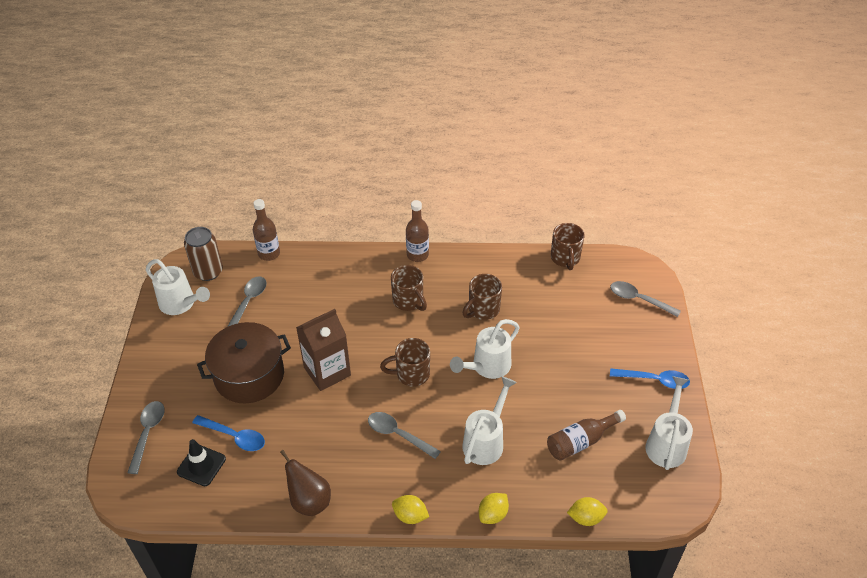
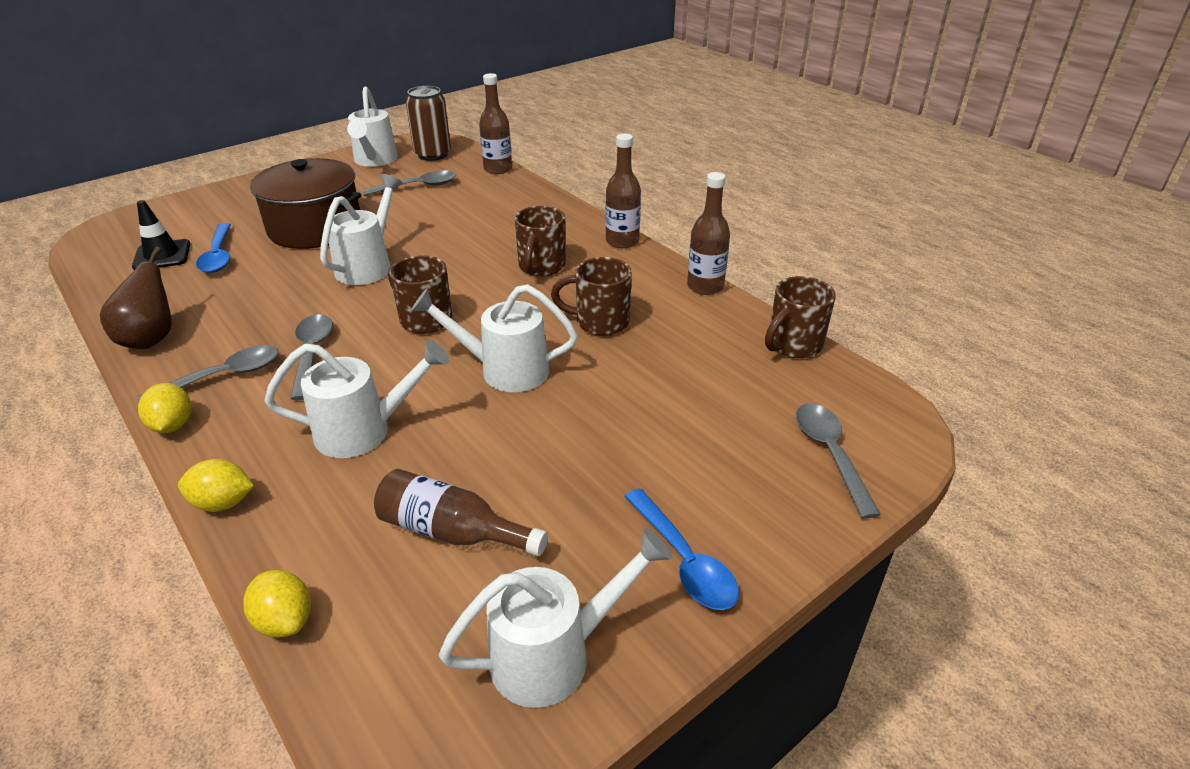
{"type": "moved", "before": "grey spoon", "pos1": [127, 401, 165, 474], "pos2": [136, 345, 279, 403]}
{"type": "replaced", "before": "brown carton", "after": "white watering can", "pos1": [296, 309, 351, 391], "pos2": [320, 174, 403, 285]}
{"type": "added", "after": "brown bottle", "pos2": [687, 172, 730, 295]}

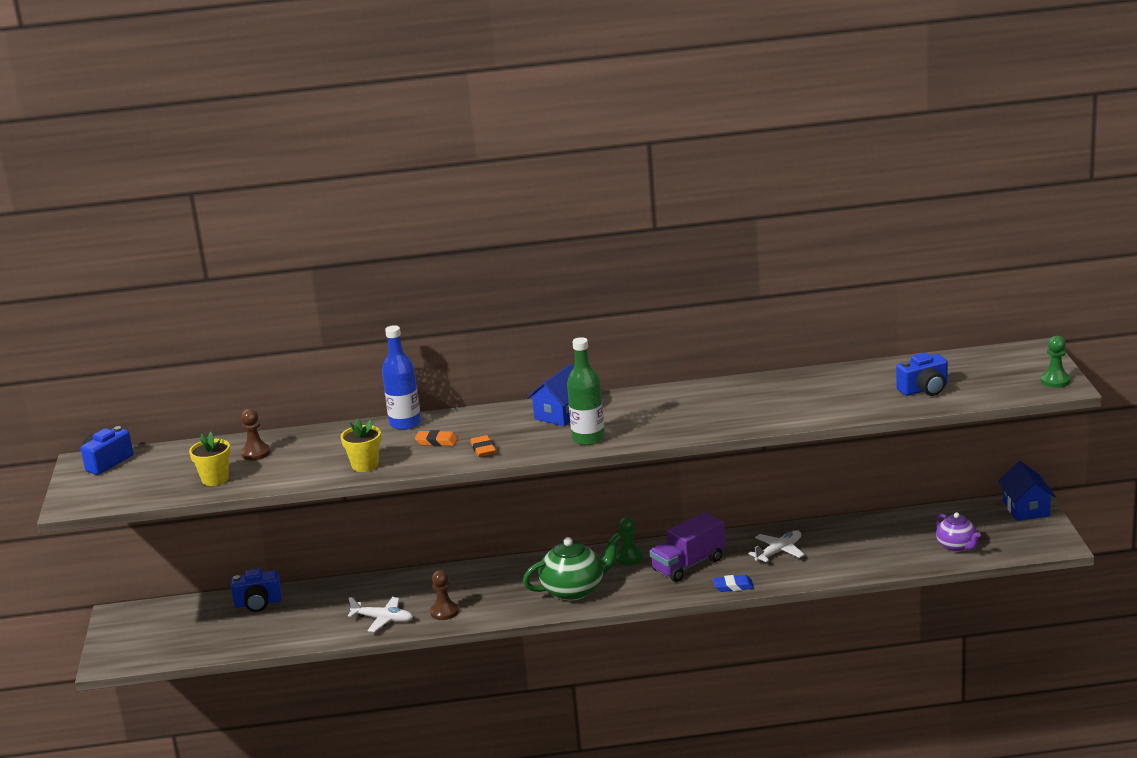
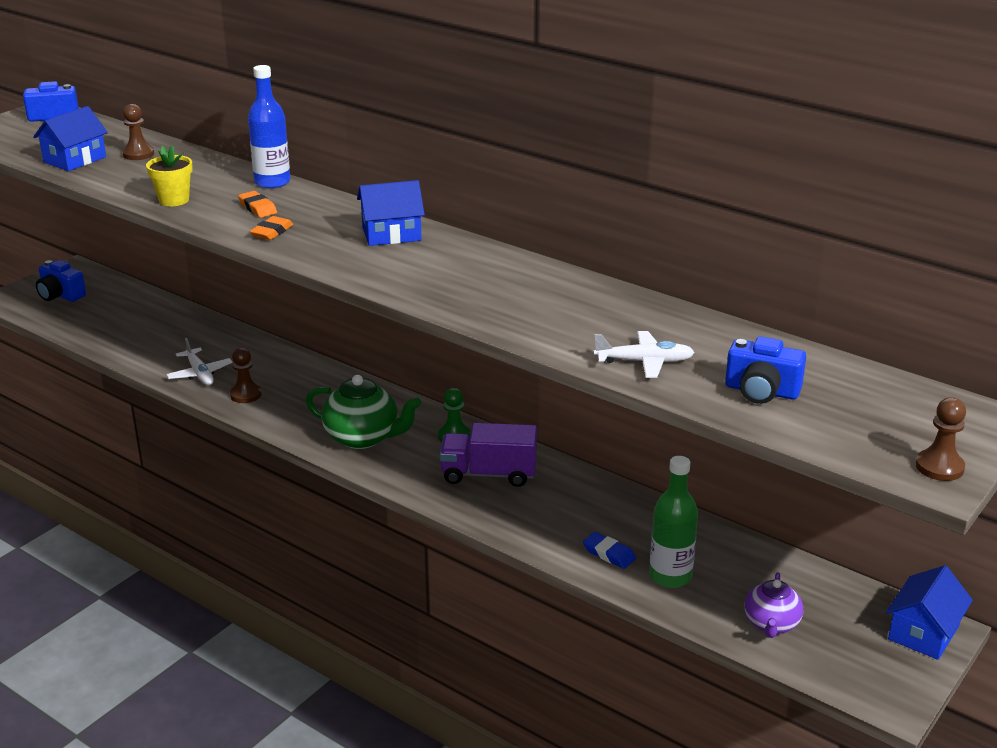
{"type": "replaced", "before": "yellow flower pot", "after": "blue house", "pos1": [189, 432, 230, 486], "pos2": [33, 106, 108, 171]}
{"type": "moved", "before": "blue camera", "pos1": [231, 568, 282, 612], "pos2": [36, 260, 86, 302]}
{"type": "moved", "before": "green bottle", "pos1": [567, 337, 605, 445], "pos2": [649, 456, 698, 588]}
{"type": "moved", "before": "blue eraser", "pos1": [713, 575, 754, 592], "pos2": [583, 532, 636, 569]}
{"type": "moved", "before": "white plane", "pos1": [748, 530, 805, 562], "pos2": [594, 331, 695, 378]}
{"type": "recoloured", "before": "green pawn", "after": "brown pawn", "pos1": [1041, 336, 1071, 388], "pos2": [916, 397, 966, 481]}

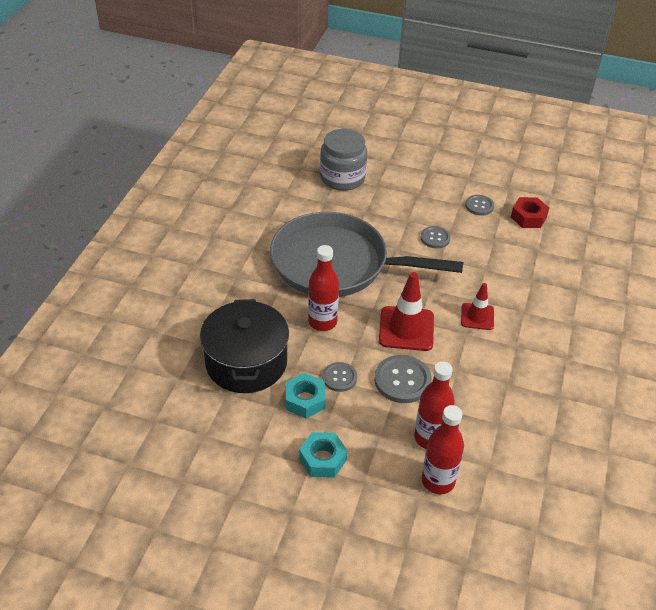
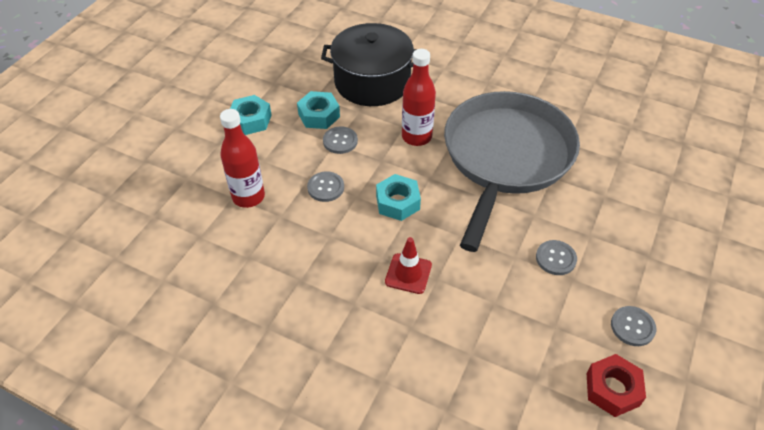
{"type": "removed", "before": "grey jar", "pos1": [320, 129, 367, 191]}
{"type": "resized", "before": "grey button", "pos1": [374, 355, 432, 403], "pos2": [307, 171, 344, 202], "scale": 0.61}
{"type": "replaced", "before": "red traffic cone", "after": "turquoise nut", "pos1": [379, 272, 434, 351], "pos2": [376, 174, 421, 221]}
{"type": "removed", "before": "red bottle", "pos1": [422, 405, 464, 494]}

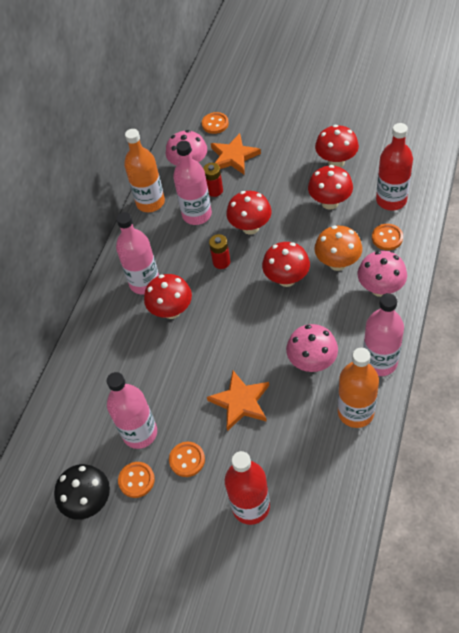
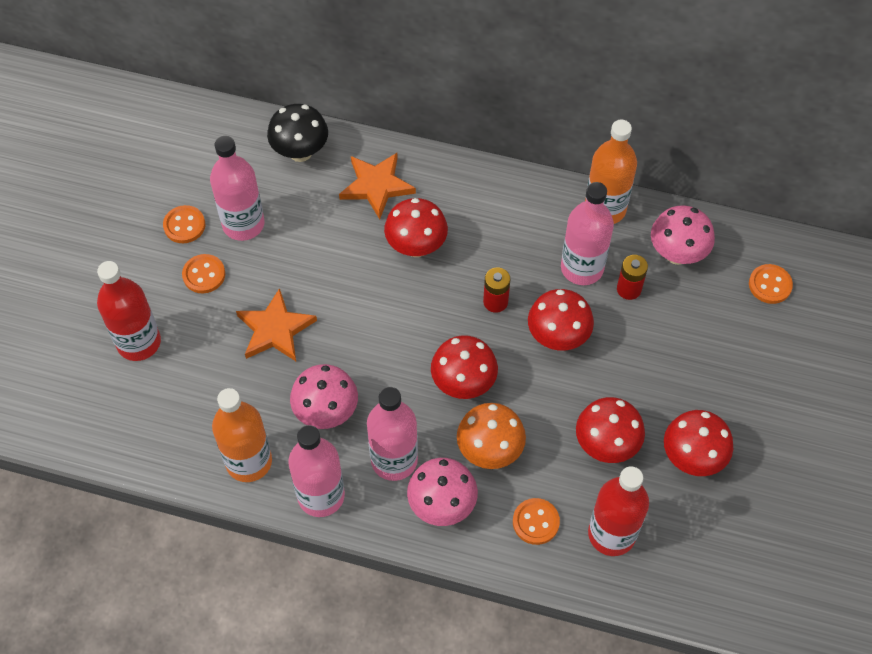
{"type": "moved", "before": "black mushroom", "pos1": [54, 464, 110, 520], "pos2": [267, 104, 328, 162]}
{"type": "moved", "before": "pink bottle", "pos1": [116, 212, 159, 294], "pos2": [367, 387, 418, 481]}
{"type": "moved", "before": "orange star", "pos1": [211, 133, 261, 174], "pos2": [339, 153, 416, 219]}

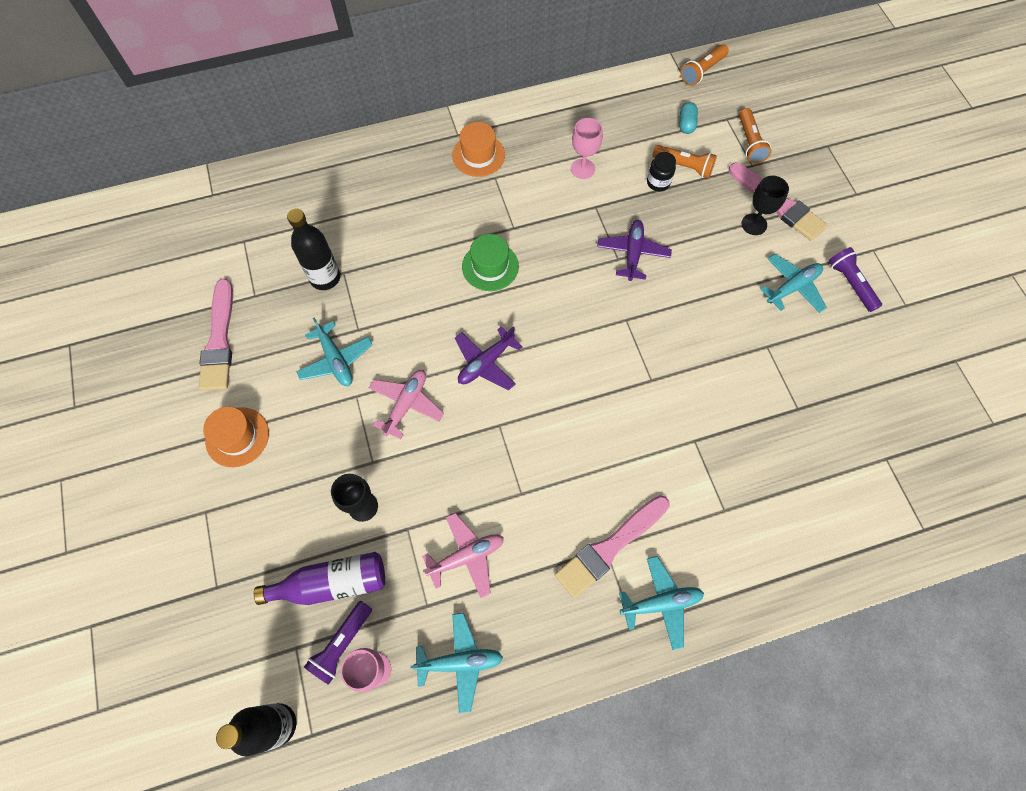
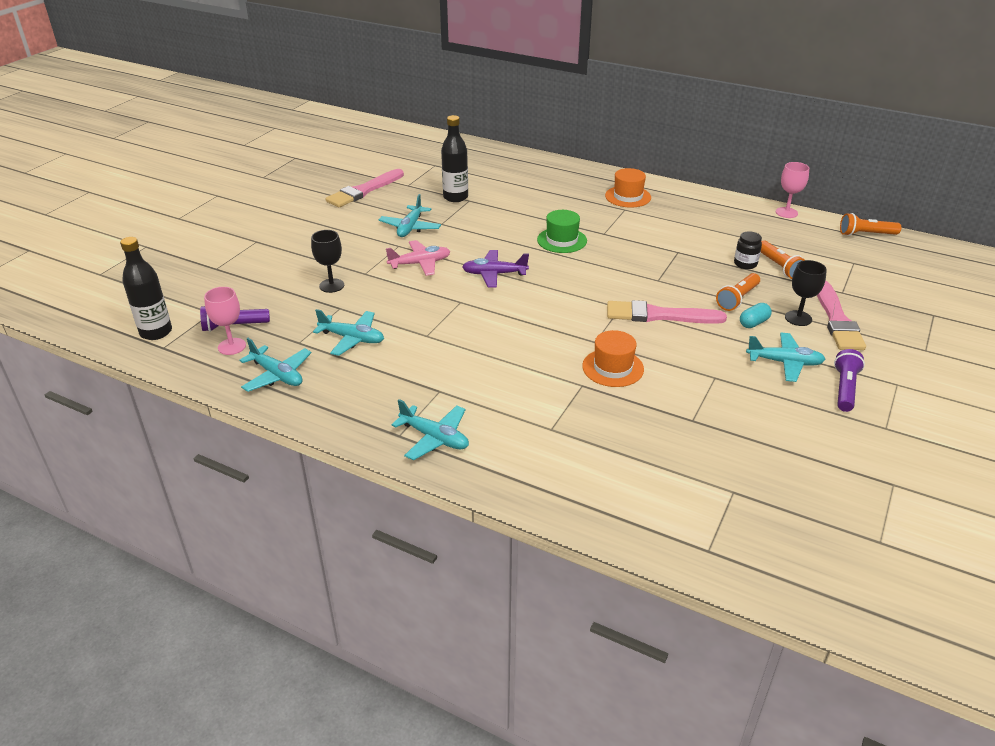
{"type": "moved", "before": "orange hat", "pos1": [203, 407, 269, 467], "pos2": [582, 330, 644, 387]}
{"type": "removed", "before": "purple bottle", "pos1": [254, 552, 385, 605]}
{"type": "recoloured", "before": "pink plane", "after": "turquoise plane", "pos1": [422, 513, 504, 598], "pos2": [313, 309, 384, 356]}
{"type": "moved", "before": "pink brush", "pos1": [555, 495, 670, 598], "pos2": [607, 300, 727, 324]}
{"type": "moved", "before": "pink goblet", "pos1": [571, 118, 603, 179], "pos2": [776, 162, 809, 218]}
{"type": "removed", "before": "purple plane", "pos1": [597, 220, 672, 281]}
{"type": "moved", "before": "turquoise capsule", "pos1": [679, 102, 698, 134], "pos2": [740, 303, 772, 328]}
{"type": "moved", "before": "orange flashlight", "pos1": [739, 108, 771, 163], "pos2": [716, 273, 760, 311]}

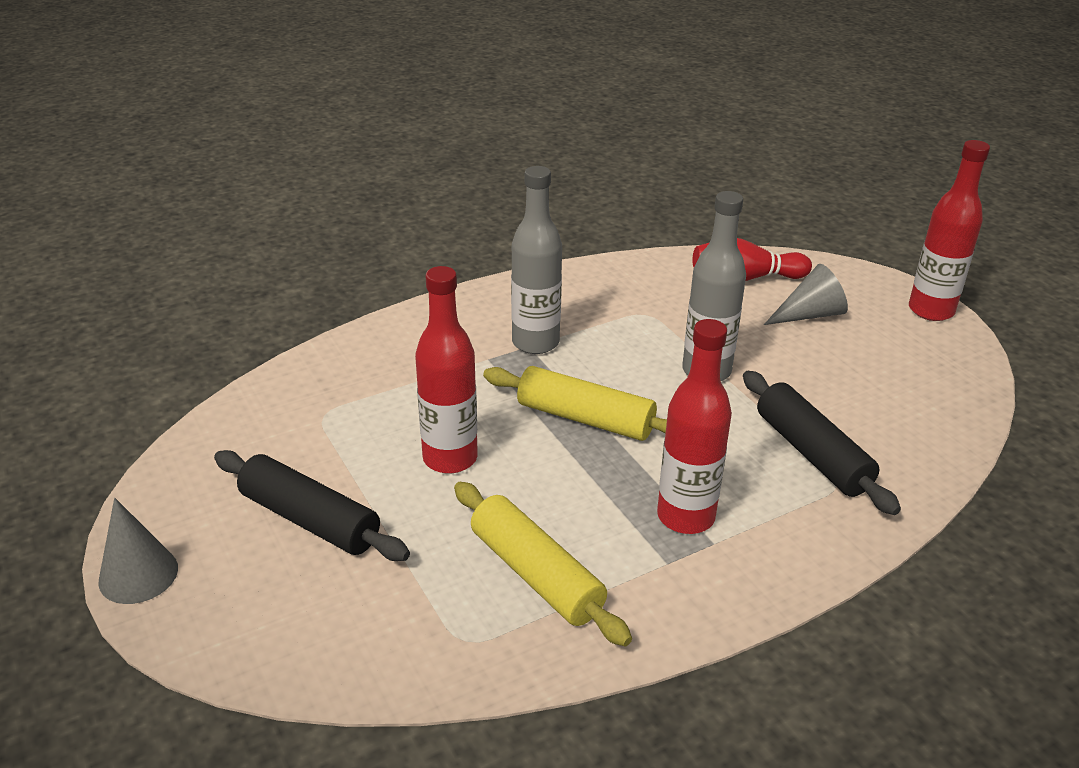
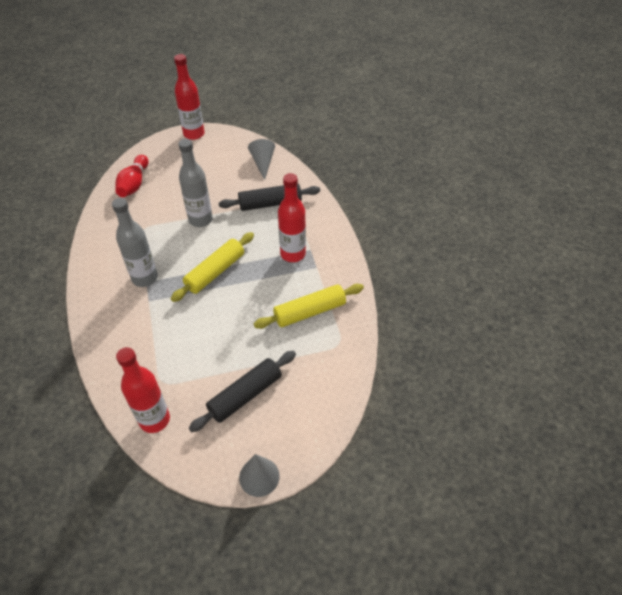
{"type": "moved", "before": "red bottle", "pos1": [415, 266, 478, 474], "pos2": [116, 347, 170, 433]}
{"type": "moved", "before": "grey cone", "pos1": [764, 264, 848, 325], "pos2": [248, 139, 275, 180]}

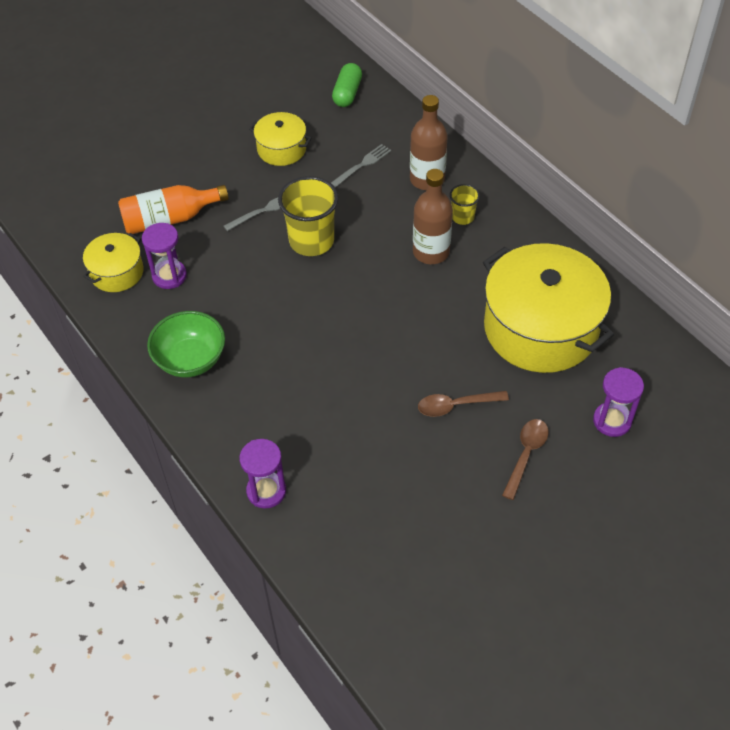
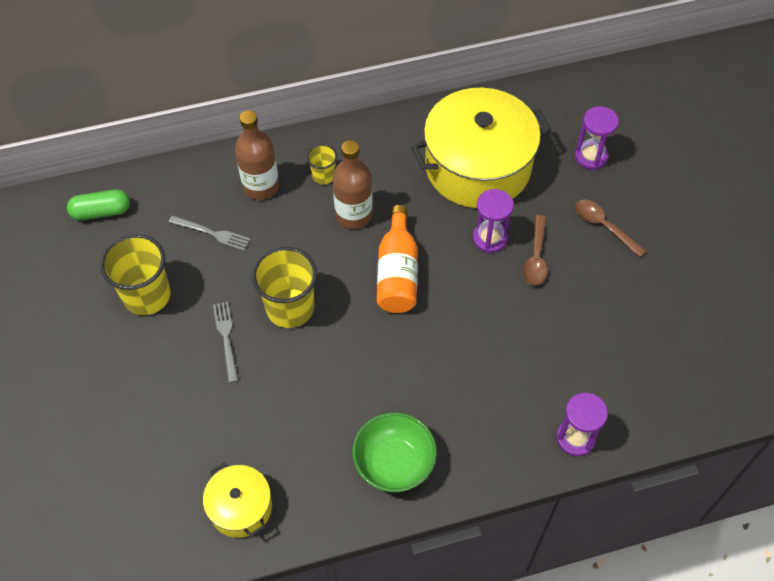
{"type": "moved", "before": "orange bottle", "pos1": [118, 185, 229, 234], "pos2": [377, 205, 418, 313]}
{"type": "moved", "before": "purple hourglass", "pos1": [142, 223, 187, 289], "pos2": [473, 189, 514, 253]}
{"type": "replaced", "before": "yellow pot", "after": "yellow cup", "pos1": [249, 112, 312, 166], "pos2": [100, 234, 171, 315]}
{"type": "turned", "before": "grey fork", "pos1": [331, 144, 391, 188], "pos2": [169, 216, 250, 251], "turn": 135}
{"type": "turned", "before": "green capsule", "pos1": [332, 63, 362, 107], "pos2": [67, 189, 130, 220], "turn": -45}

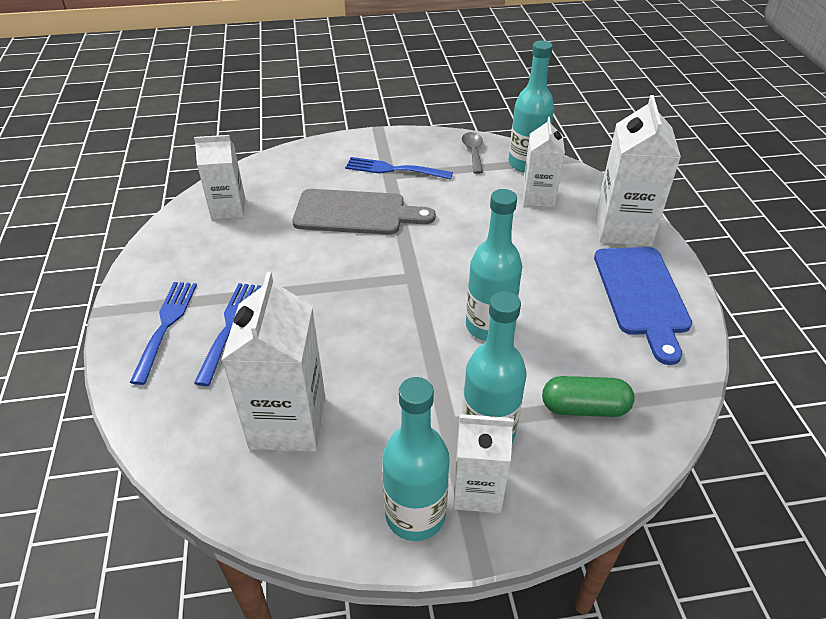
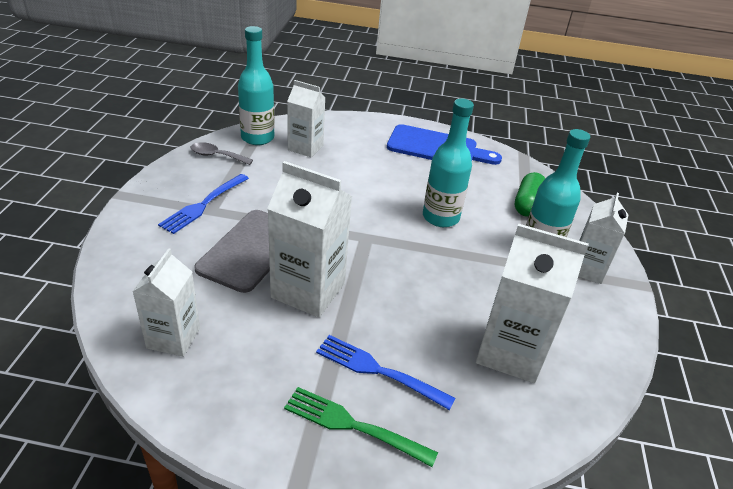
{"type": "recoloured", "before": "blue fork", "after": "green fork", "pos1": [130, 282, 197, 385], "pos2": [284, 387, 438, 467]}
{"type": "removed", "before": "turquoise bottle", "pos1": [382, 377, 450, 541]}
{"type": "moved", "before": "white carton", "pos1": [596, 95, 681, 246], "pos2": [267, 161, 352, 317]}

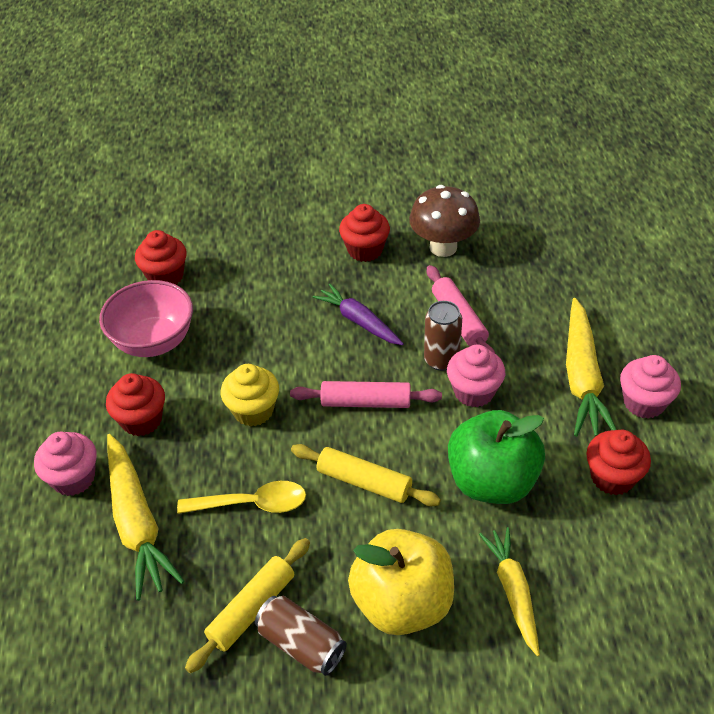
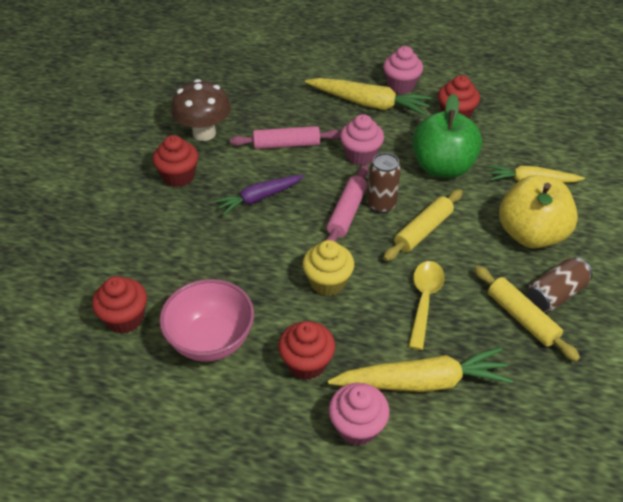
{"type": "moved", "before": "brown can", "pos1": [424, 301, 462, 371], "pos2": [367, 153, 401, 213]}

